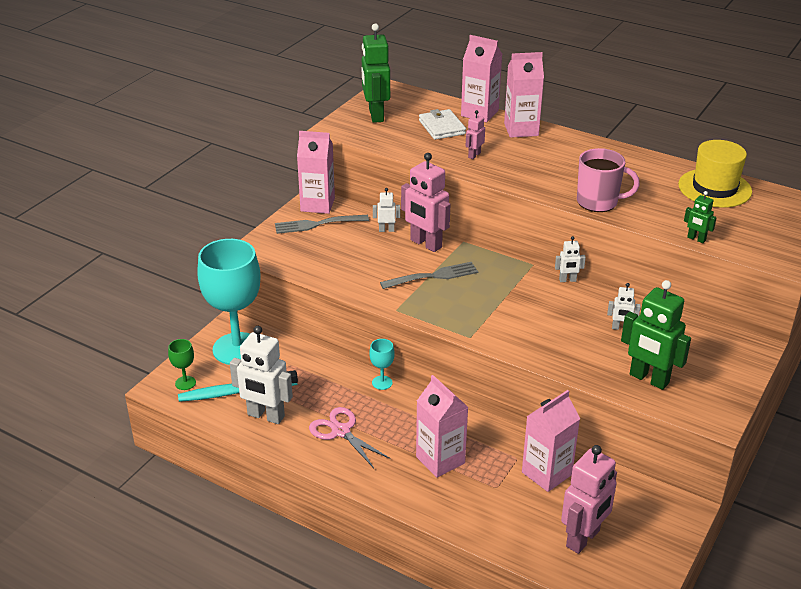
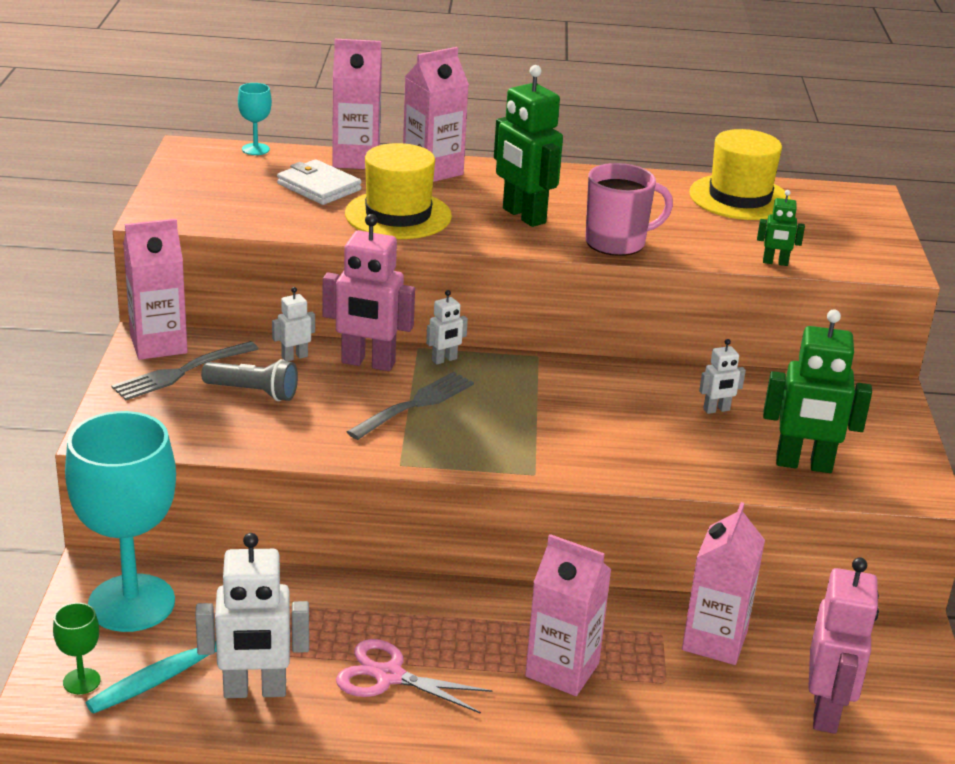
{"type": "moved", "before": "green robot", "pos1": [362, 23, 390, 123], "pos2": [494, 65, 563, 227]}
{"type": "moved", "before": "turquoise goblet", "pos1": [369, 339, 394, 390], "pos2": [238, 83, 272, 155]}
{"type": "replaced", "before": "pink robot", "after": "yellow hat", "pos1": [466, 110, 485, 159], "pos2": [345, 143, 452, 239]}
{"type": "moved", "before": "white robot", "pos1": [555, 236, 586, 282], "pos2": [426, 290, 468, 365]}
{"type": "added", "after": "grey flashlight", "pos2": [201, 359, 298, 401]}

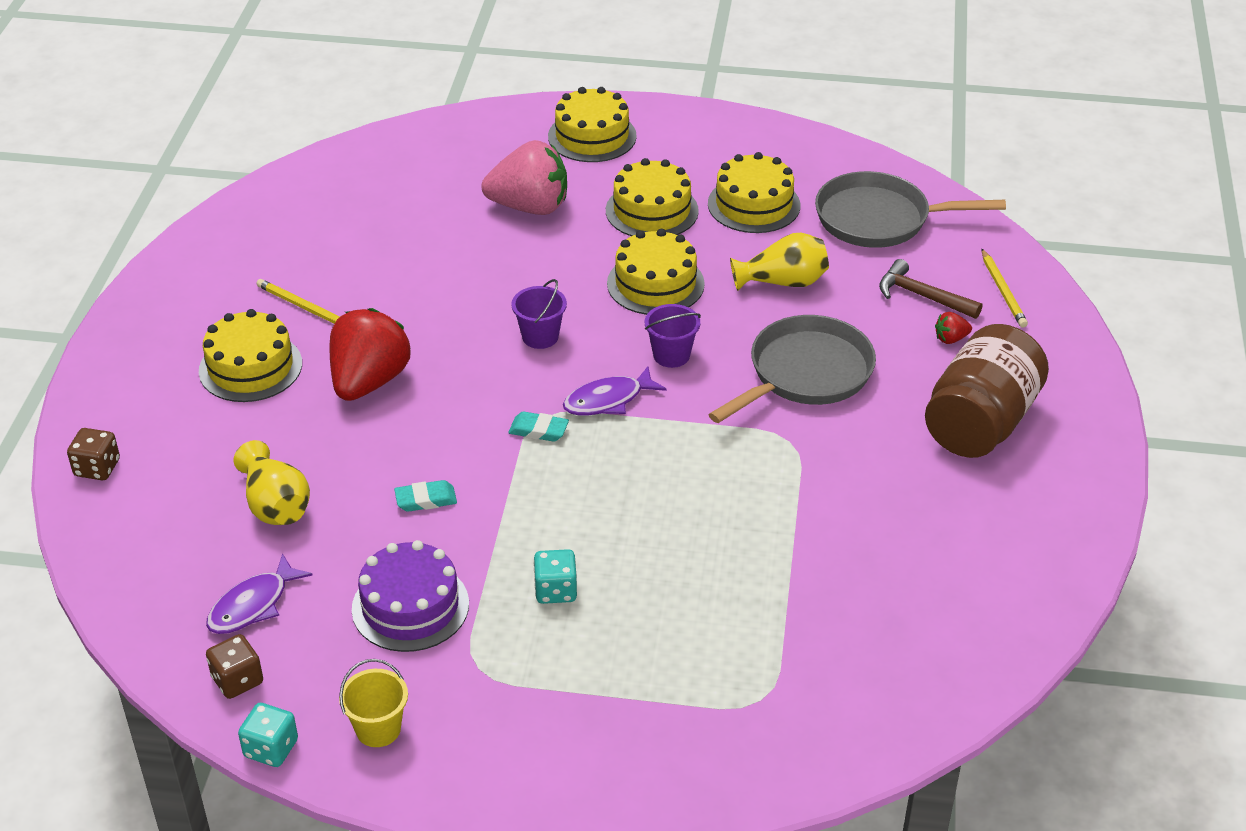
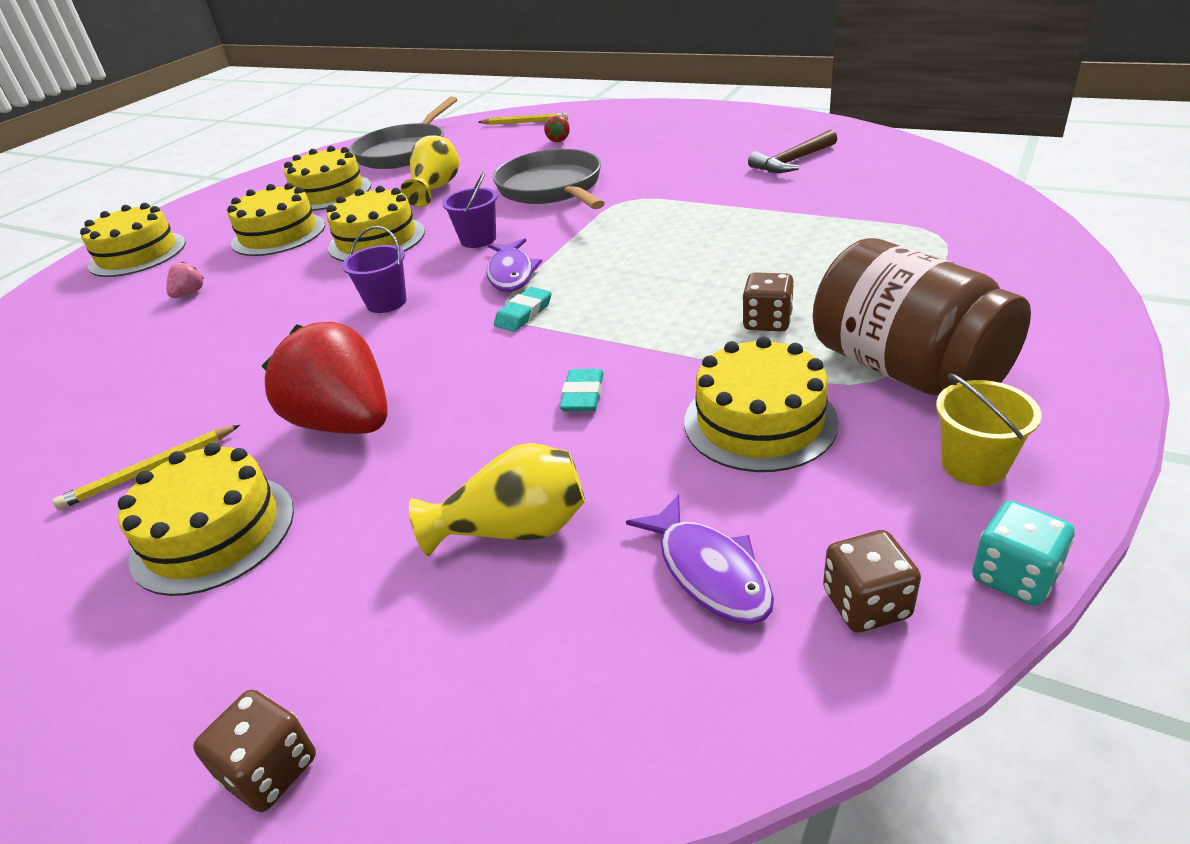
{"type": "recoloured", "before": "purple cake", "after": "yellow cake", "pos1": [352, 540, 469, 652], "pos2": [684, 336, 839, 472]}
{"type": "resized", "before": "pink strawberry", "pos1": [481, 140, 567, 215], "pos2": [167, 261, 204, 298], "scale": 0.4}
{"type": "recoloured", "before": "turquoise dice", "after": "brown dice", "pos1": [533, 549, 577, 604], "pos2": [742, 272, 794, 332]}
{"type": "moved", "before": "brown hammer", "pos1": [879, 259, 982, 319], "pos2": [748, 130, 837, 173]}
{"type": "moved", "before": "brown jar", "pos1": [925, 324, 1049, 458], "pos2": [813, 238, 1031, 396]}

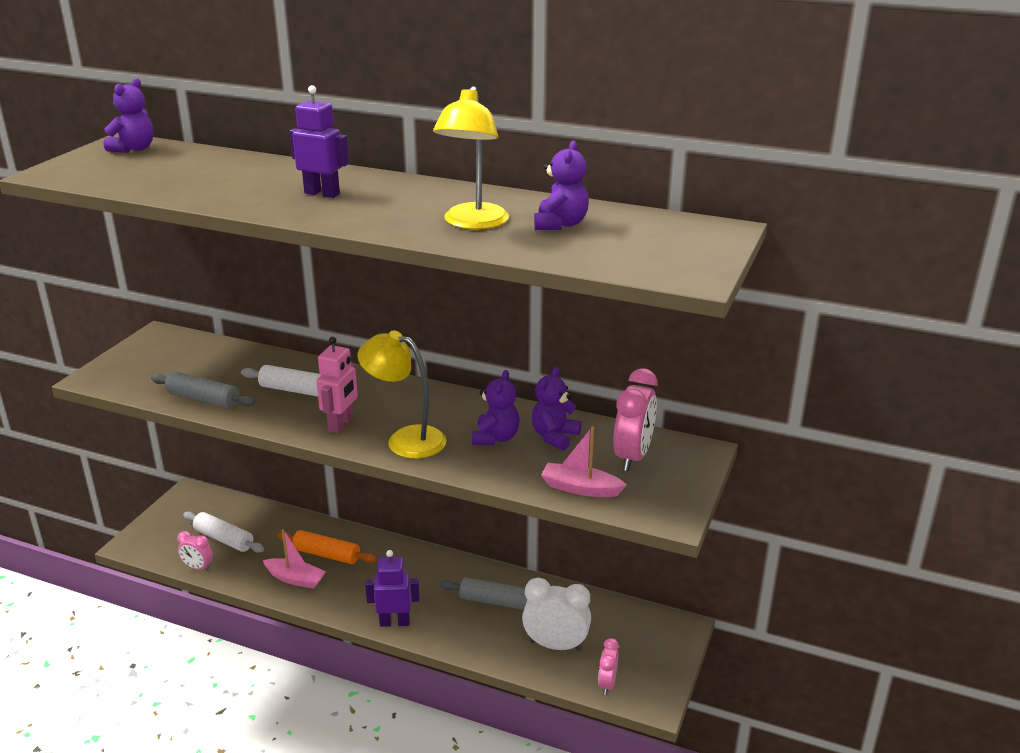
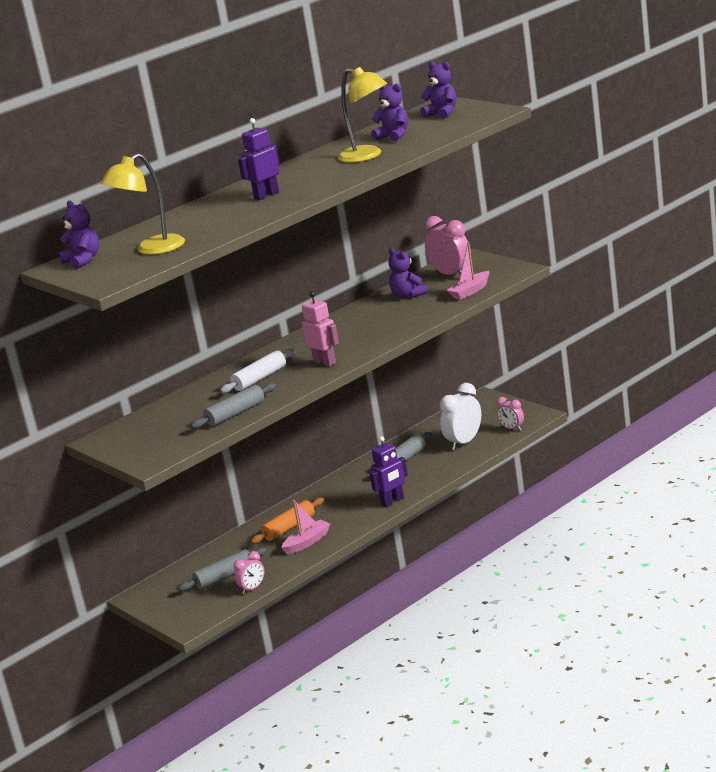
{"type": "recoloured", "before": "white rolling pin", "after": "grey rolling pin", "pos1": [183, 512, 264, 553], "pos2": [178, 547, 267, 591]}
{"type": "moved", "before": "yellow lamp", "pos1": [358, 331, 446, 459], "pos2": [101, 153, 185, 255]}
{"type": "turned", "before": "purple robot", "pos1": [365, 550, 420, 627], "pos2": [369, 436, 408, 507], "turn": -150}
{"type": "moved", "before": "purple teddy bear", "pos1": [472, 370, 520, 445], "pos2": [420, 61, 456, 119]}

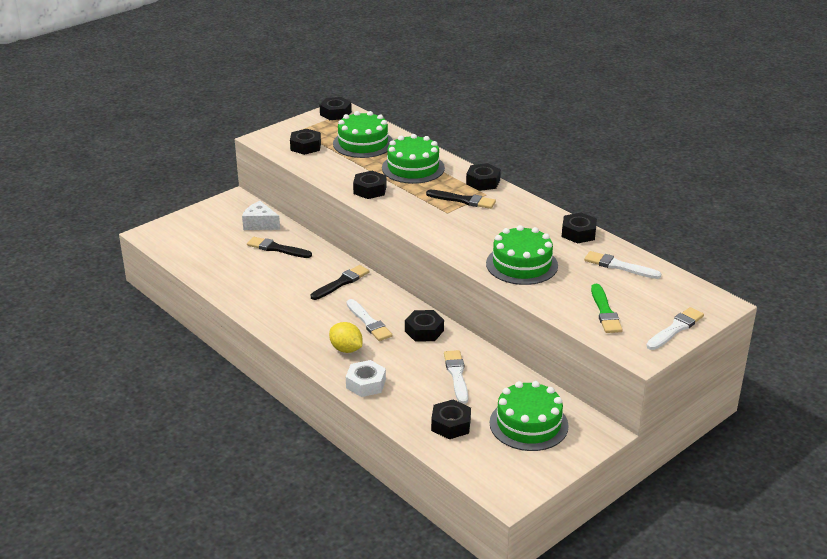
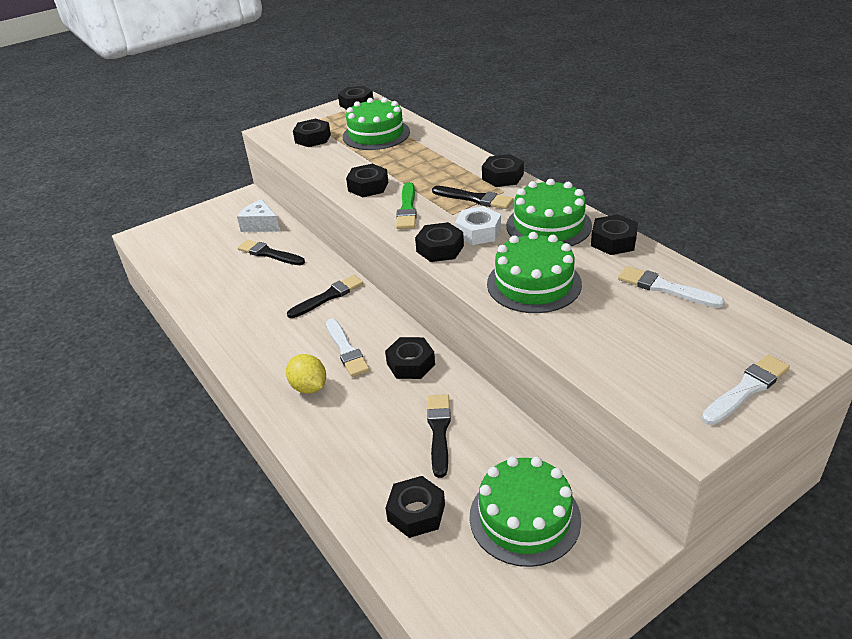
{"type": "moved", "before": "white nut", "pos1": [346, 360, 386, 397], "pos2": [455, 206, 501, 245]}
{"type": "moved", "before": "green cake", "pos1": [382, 134, 445, 184], "pos2": [506, 179, 592, 246]}
{"type": "recoloured", "before": "white brush", "after": "black brush", "pos1": [444, 350, 468, 404], "pos2": [427, 394, 451, 478]}
{"type": "moved", "before": "green brush", "pos1": [591, 284, 623, 333], "pos2": [396, 182, 417, 229]}
{"type": "added", "after": "black nut", "pos2": [415, 222, 464, 262]}

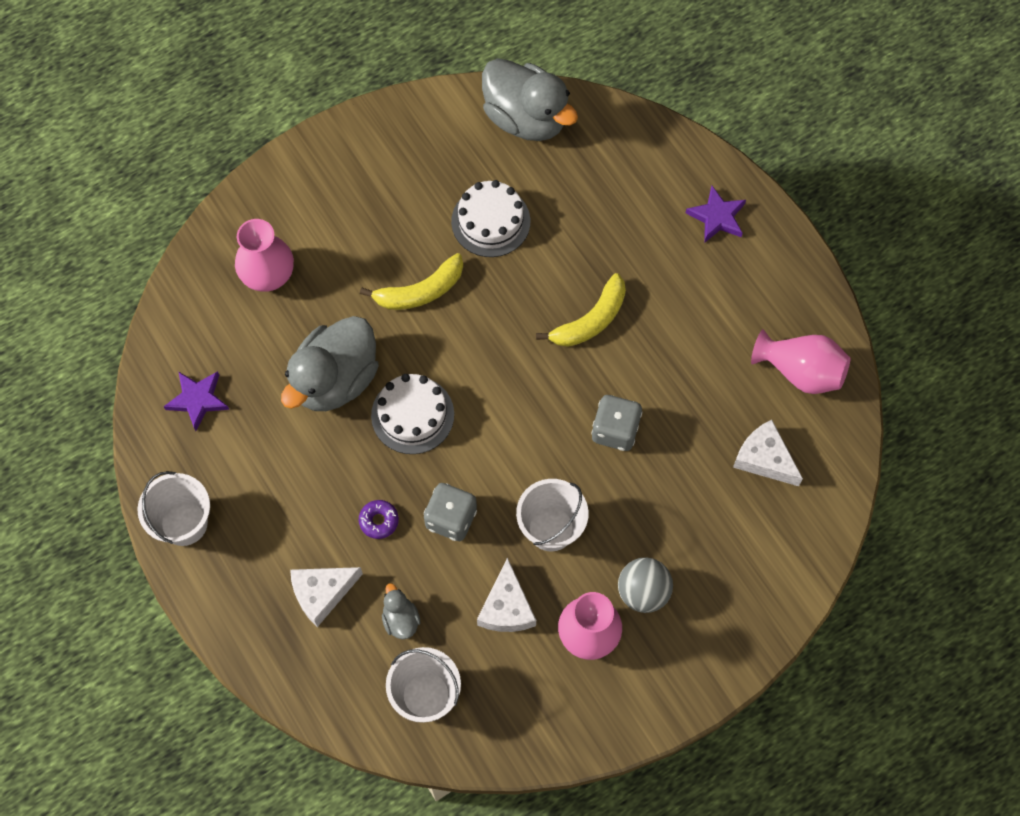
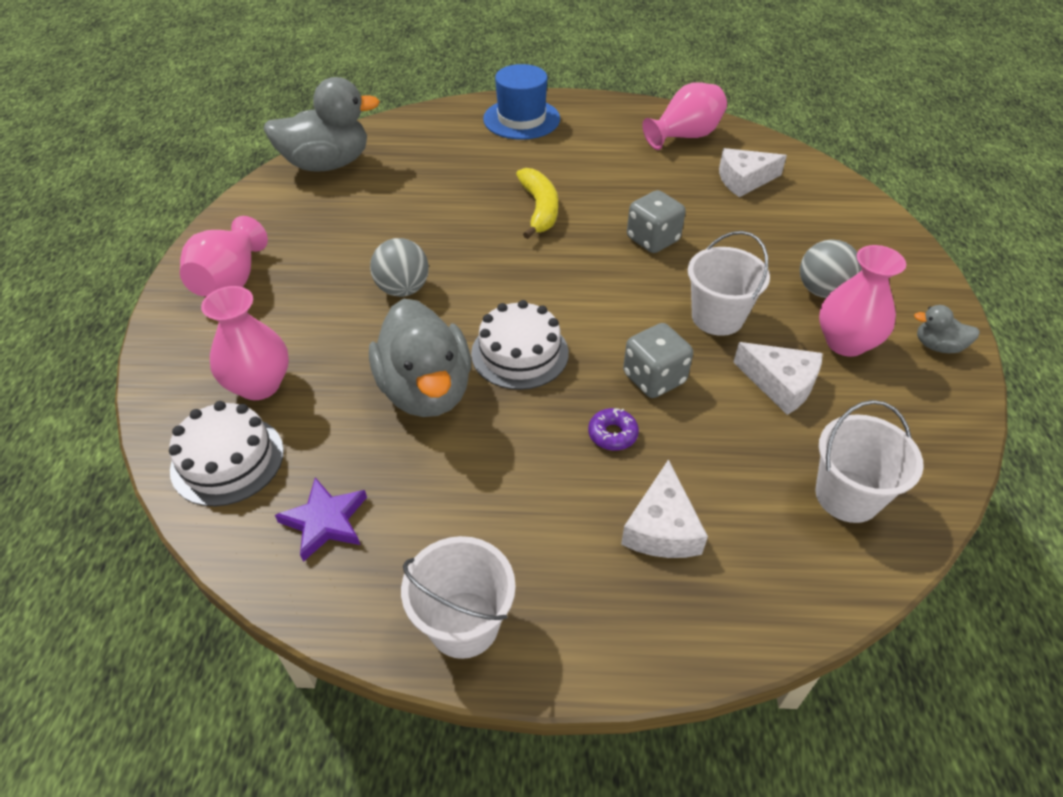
{"type": "replaced", "before": "yellow banana", "after": "grey ball", "pos1": [360, 253, 463, 310], "pos2": [370, 238, 429, 297]}
{"type": "moved", "before": "grey duck", "pos1": [382, 583, 420, 639], "pos2": [914, 305, 980, 353]}
{"type": "moved", "before": "white cake", "pos1": [451, 180, 530, 257], "pos2": [169, 401, 284, 506]}
{"type": "replaced", "before": "purple star", "after": "blue hat", "pos1": [686, 186, 746, 243], "pos2": [483, 64, 560, 140]}
{"type": "added", "after": "pink vase", "pos2": [180, 216, 268, 296]}

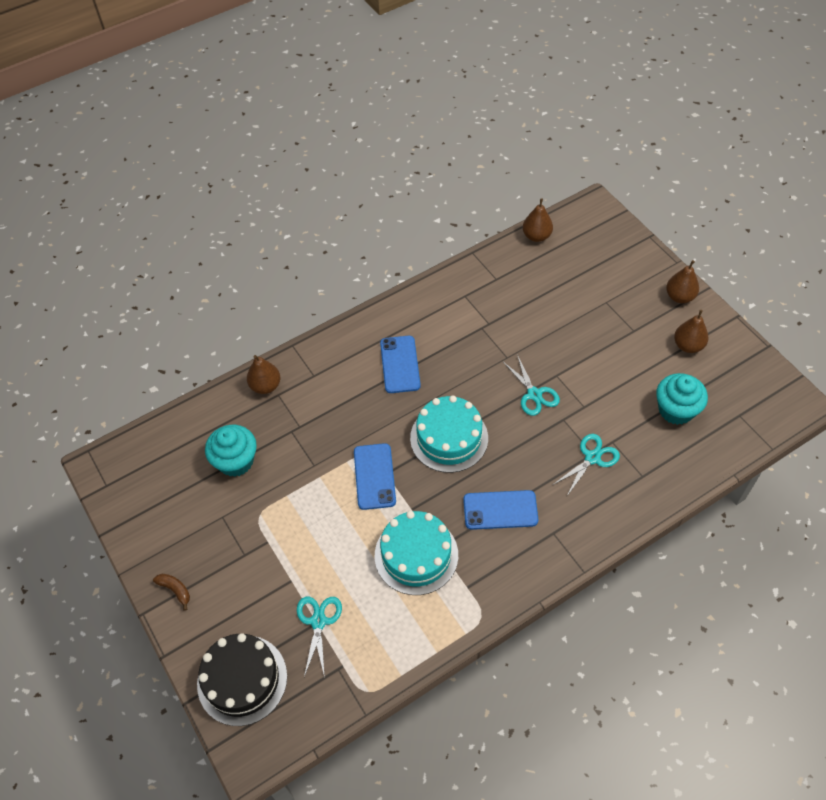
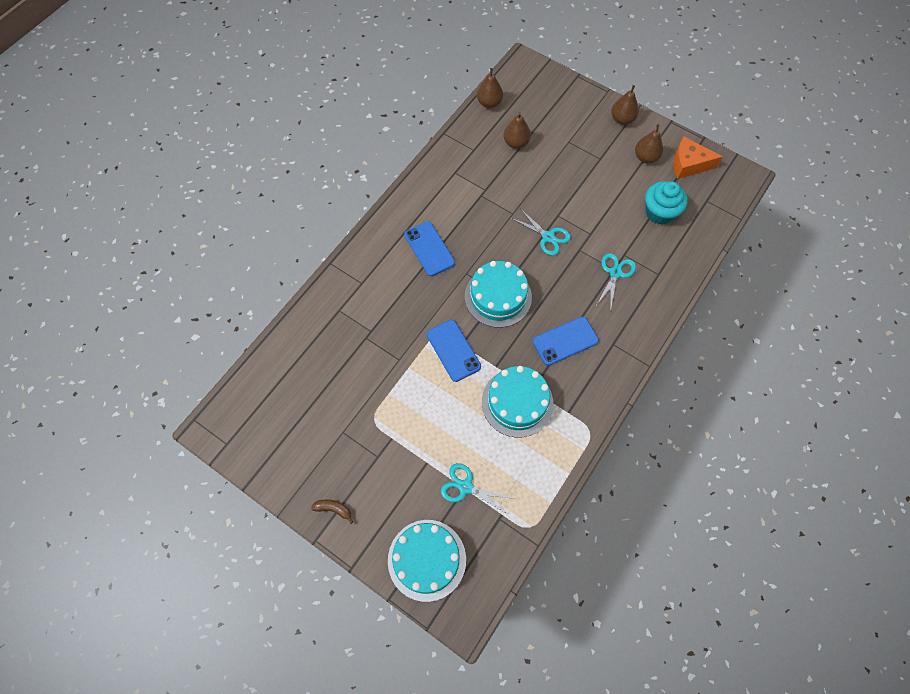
{"type": "recoloured", "before": "black cake", "after": "turquoise cake", "pos1": [197, 633, 287, 726], "pos2": [388, 520, 466, 602]}
{"type": "removed", "before": "turquoise cupcake", "pos1": [205, 425, 257, 477]}
{"type": "moved", "before": "brown pear", "pos1": [247, 355, 280, 394], "pos2": [503, 112, 531, 149]}
{"type": "turned", "before": "turquoise scissors", "pos1": [297, 597, 342, 678], "pos2": [441, 463, 515, 514], "turn": -45}
{"type": "added", "after": "orange cheese", "pos2": [673, 137, 723, 179]}

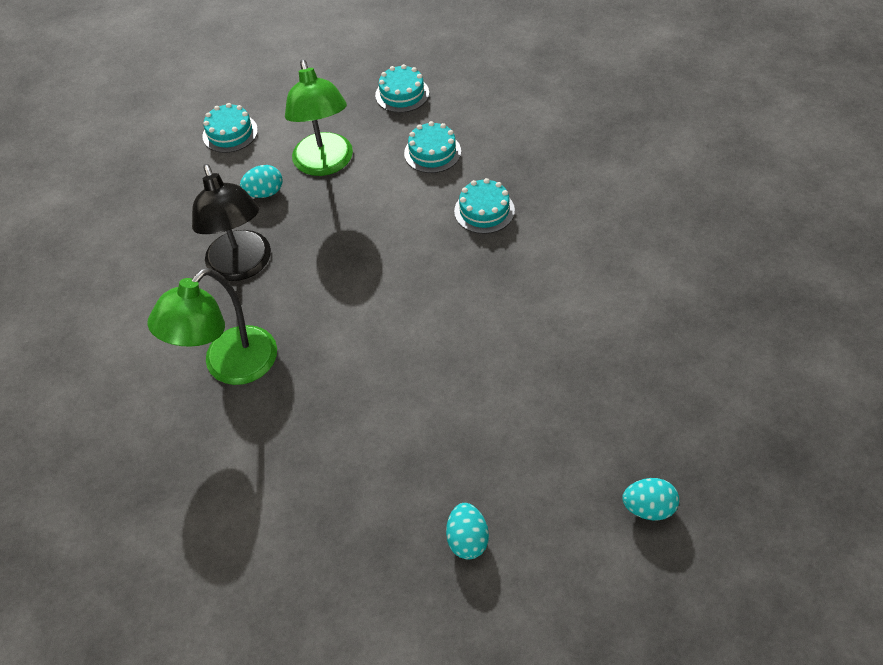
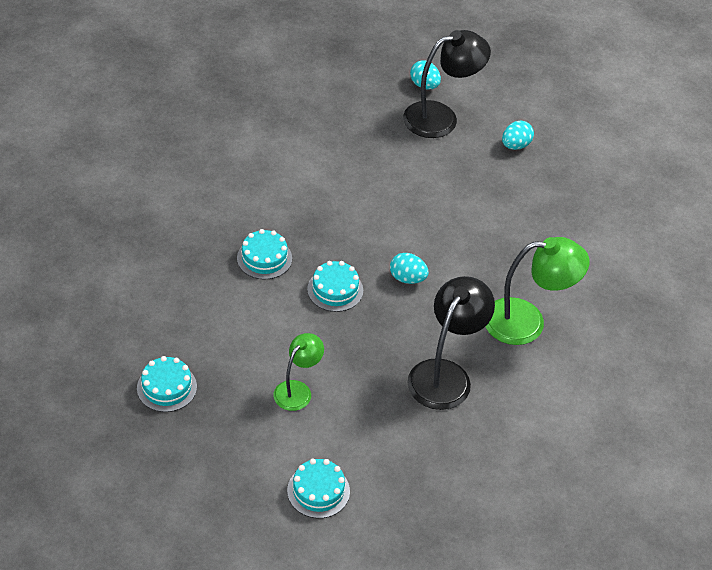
{"type": "moved", "before": "turquoise egg", "pos1": [240, 165, 283, 198], "pos2": [390, 253, 429, 284]}
{"type": "resized", "before": "green lamp", "pos1": [285, 59, 353, 176], "pos2": [273, 333, 324, 411], "scale": 0.59}
{"type": "moved", "before": "turquoise cake", "pos1": [404, 121, 461, 173], "pos2": [307, 261, 363, 312]}
{"type": "added", "after": "black lamp", "pos2": [403, 30, 491, 138]}

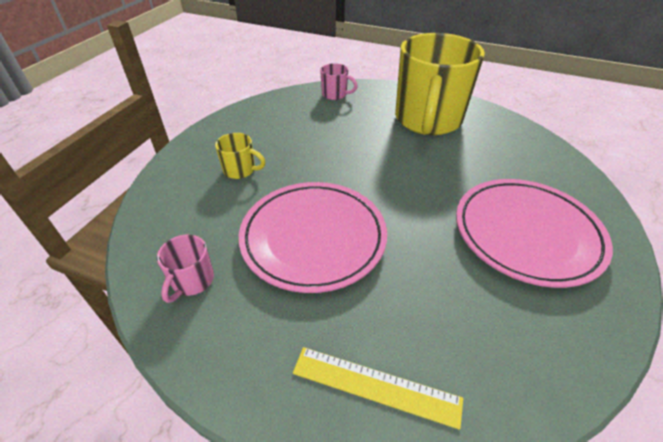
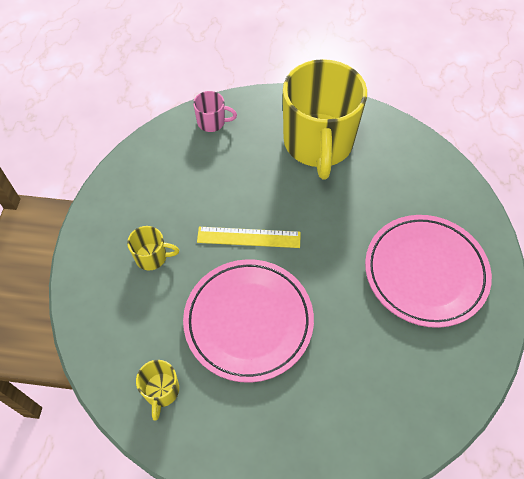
{"type": "recoloured", "before": "pink mug", "after": "yellow mug", "pos1": [157, 234, 214, 303], "pos2": [136, 360, 179, 421]}
{"type": "moved", "before": "yellow ruler", "pos1": [293, 347, 463, 430], "pos2": [197, 227, 301, 248]}

